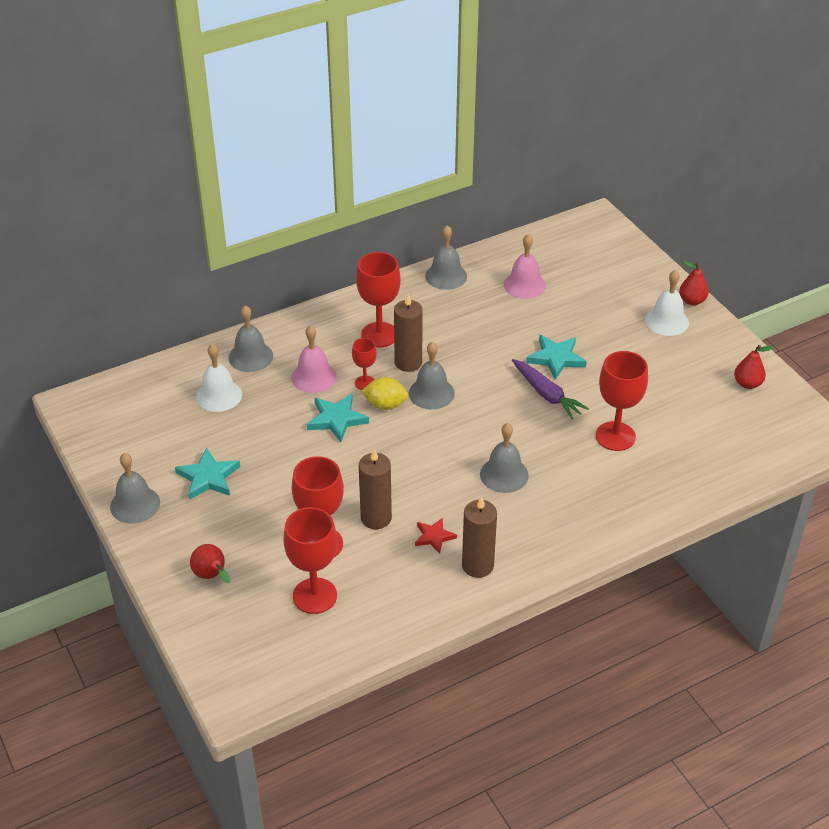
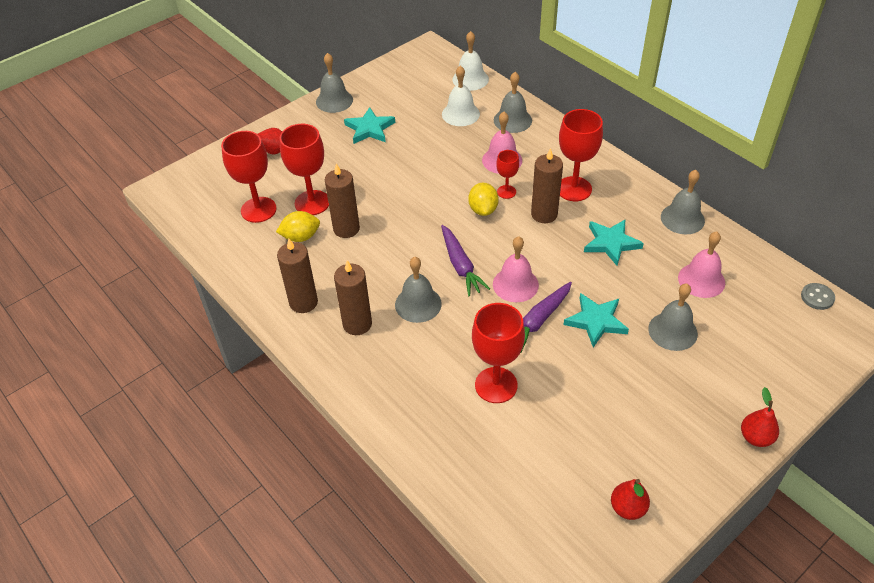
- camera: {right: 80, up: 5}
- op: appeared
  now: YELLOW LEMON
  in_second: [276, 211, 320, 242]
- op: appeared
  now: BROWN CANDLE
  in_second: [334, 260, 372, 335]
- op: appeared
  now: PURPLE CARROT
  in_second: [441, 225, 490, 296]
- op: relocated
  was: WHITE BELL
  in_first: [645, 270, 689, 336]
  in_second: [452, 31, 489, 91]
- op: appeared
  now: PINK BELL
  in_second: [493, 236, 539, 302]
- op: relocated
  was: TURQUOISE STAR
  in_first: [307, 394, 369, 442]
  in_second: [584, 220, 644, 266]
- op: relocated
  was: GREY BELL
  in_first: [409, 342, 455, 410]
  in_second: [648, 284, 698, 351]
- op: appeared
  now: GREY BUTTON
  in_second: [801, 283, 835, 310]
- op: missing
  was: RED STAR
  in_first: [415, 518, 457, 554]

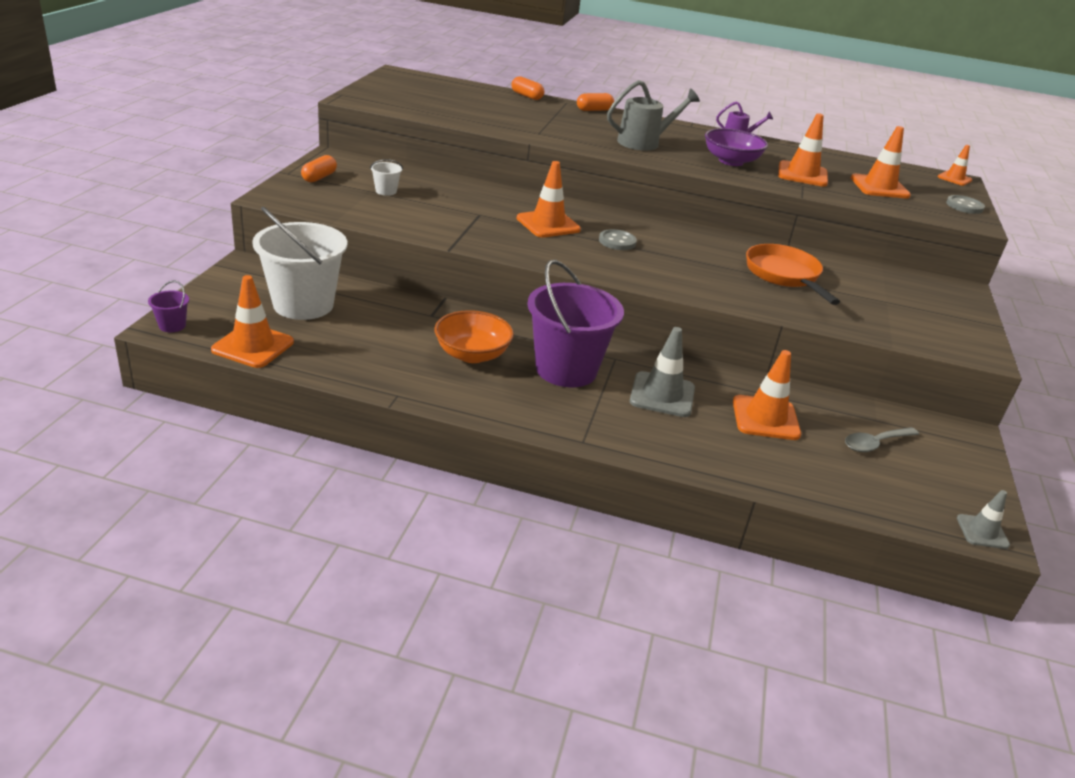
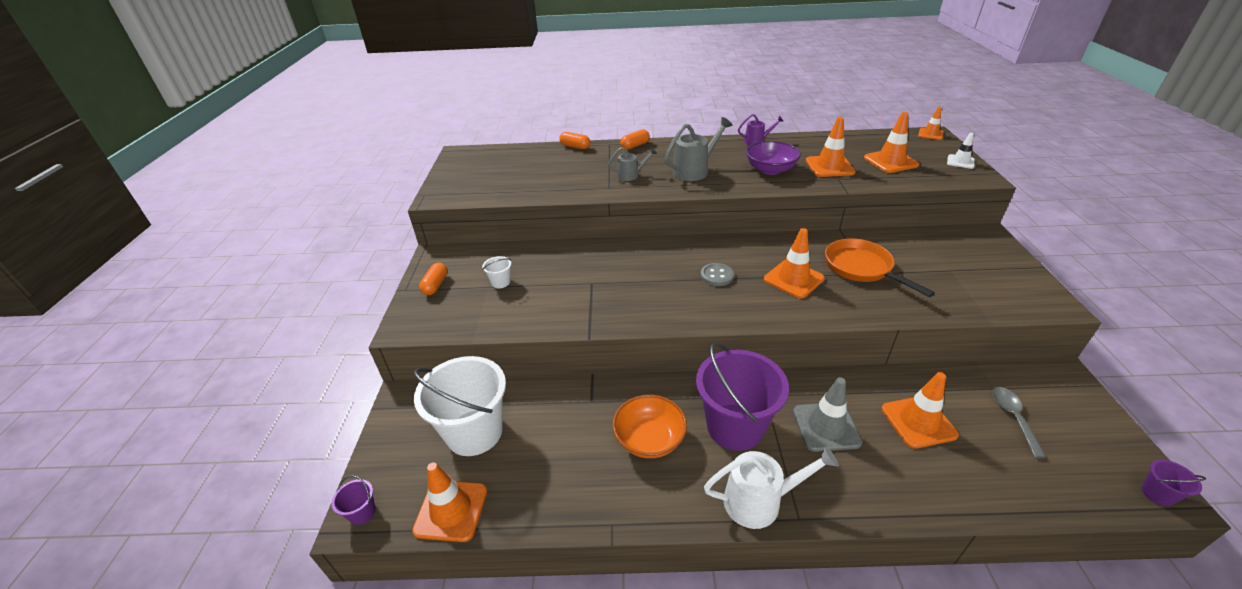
- camera: {right: -10, up: 5}
- op: appeared
  now: GREY WATERING CAN
  in_second: [608, 147, 657, 181]
- op: appeared
  now: WHITE WATERING CAN
  in_second: [704, 446, 839, 529]
- op: relocated
  was: ORANGE TRAFFIC CONE
  in_first: [517, 161, 581, 238]
  in_second: [764, 228, 825, 298]
- op: exchanged
  was: GREY BUTTON
  now: WHITE TRAFFIC CONE
  in_first: [946, 195, 985, 214]
  in_second: [947, 133, 975, 169]
- op: spun
  was: GREY SPOON
  in_first: [845, 427, 919, 452]
  in_second: [993, 387, 1046, 458]
  clockwise: 135
- op: exchanged
  was: GREY TRAFFIC CONE
  now: PURPLE BUCKET
  in_first: [957, 490, 1010, 549]
  in_second: [1141, 460, 1206, 506]

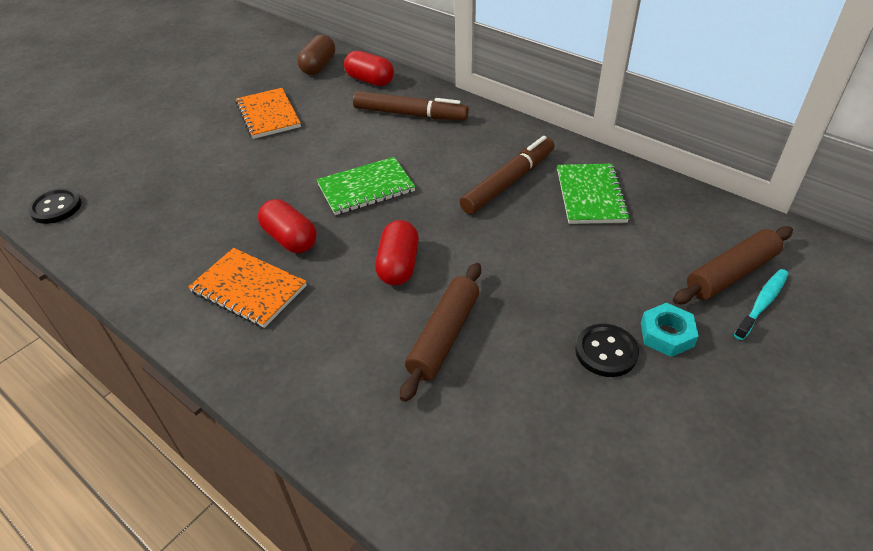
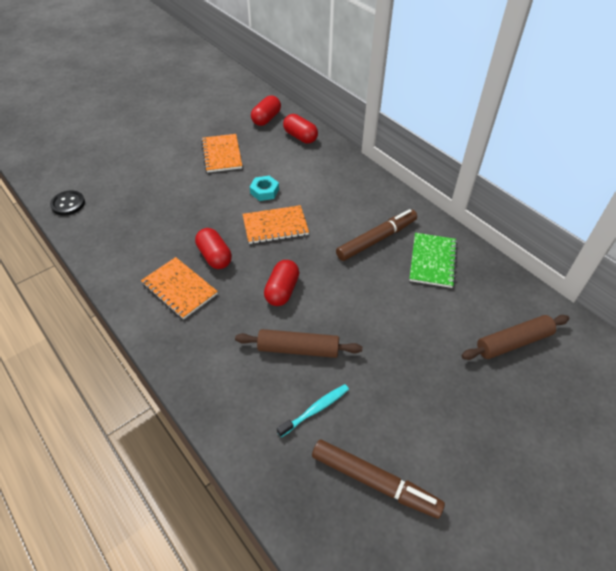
- camera: {right: 10, up: 5}
- op: spun
  was: BROWN ROLLING PIN
  in_first: [400, 263, 481, 402]
  in_second: [235, 329, 362, 358]
  clockwise: 60
- op: colour
  was: GREEN NOTEBOOK
  now: ORANGE NOTEBOOK
  in_first: [317, 157, 416, 215]
  in_second: [243, 205, 309, 244]
- op: relocated
  was: TURQUOISE NUT
  in_first: [641, 303, 699, 357]
  in_second: [250, 176, 279, 201]
- op: colour
  was: BROWN CAPSULE
  now: RED CAPSULE
  in_first: [297, 35, 335, 75]
  in_second: [251, 95, 281, 126]
- op: relocated
  was: TURQUOISE TOOTHBRUSH
  in_first: [734, 269, 789, 340]
  in_second: [277, 384, 349, 437]
- op: relocated
  was: BROWN MARKER
  in_first: [353, 91, 469, 121]
  in_second: [312, 439, 445, 519]
- op: missing
  was: BLACK BUTTON
  in_first: [575, 324, 639, 377]

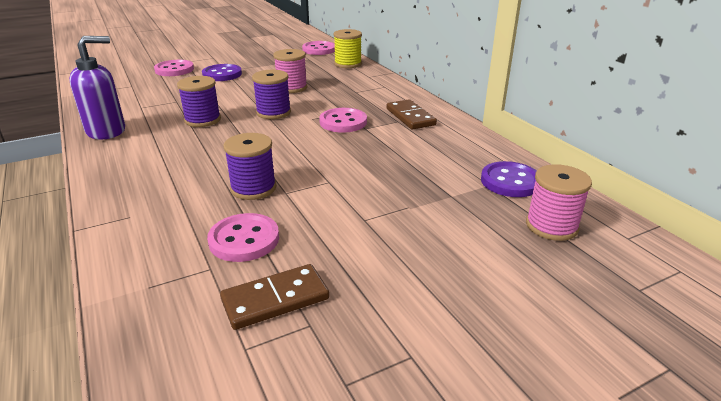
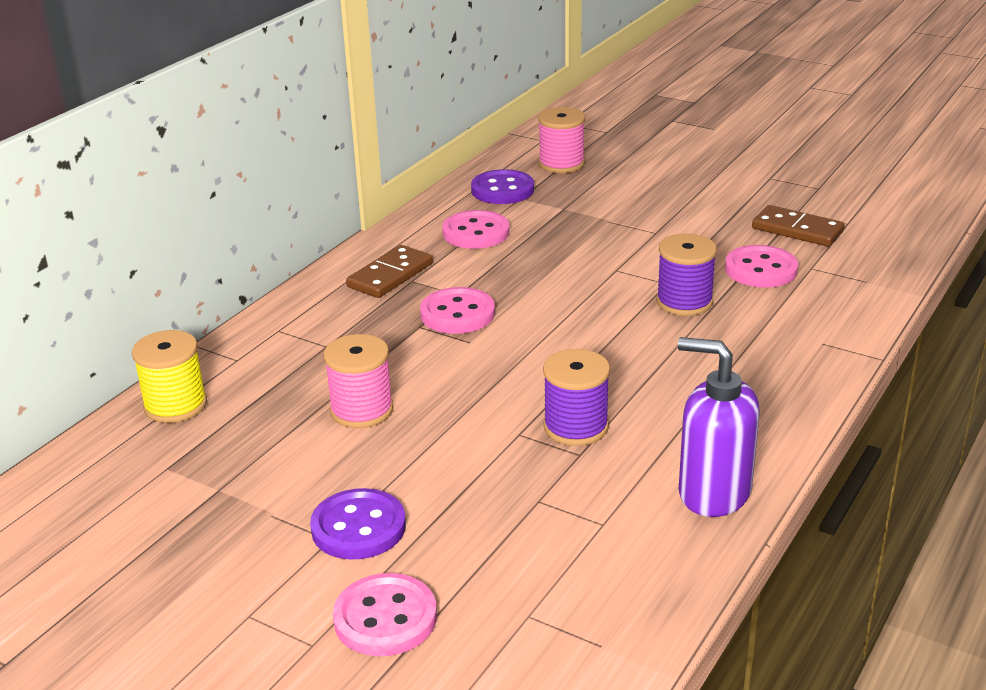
- camera: {right: -120, up: 0}
- op: relocated
  was: PINK BUTTON
  in_first: [302, 41, 335, 55]
  in_second: [442, 210, 509, 249]
- op: missing
  was: PURPLE SPOOL
  in_first: [252, 70, 291, 119]

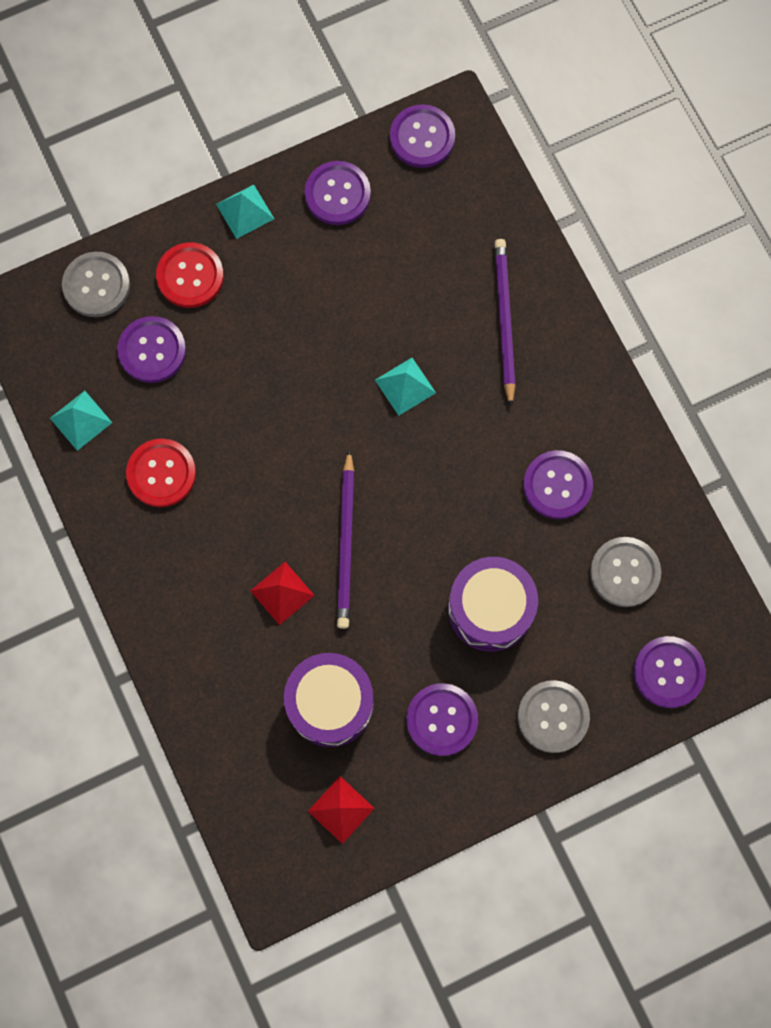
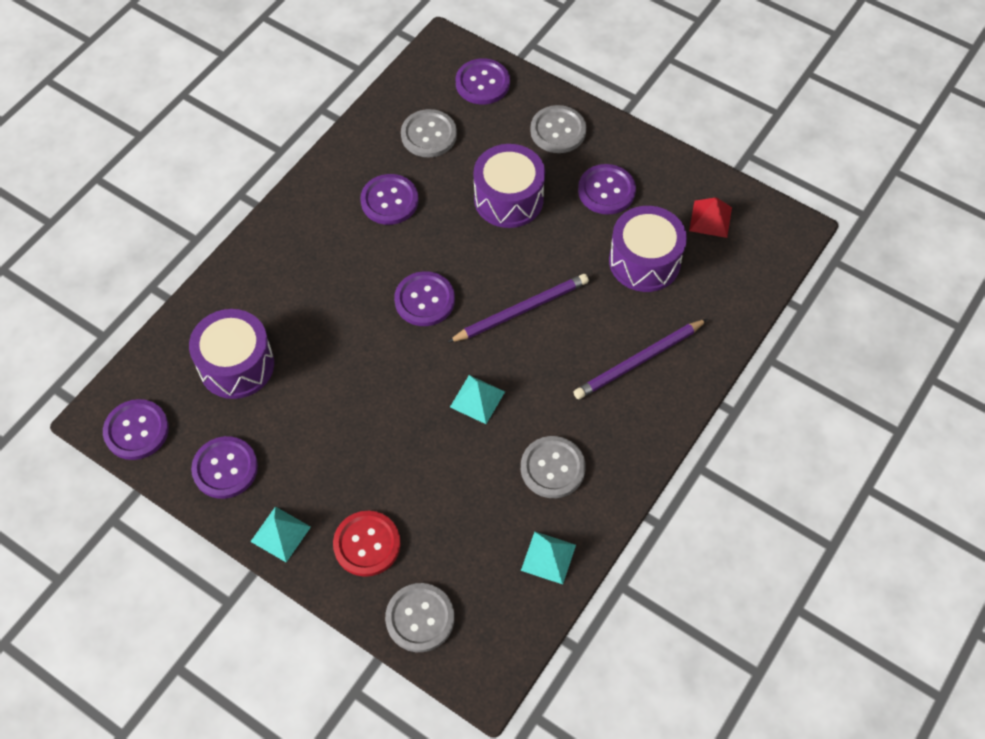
- camera: {right: -120, up: -15}
- op: appeared
  now: PURPLE DRUM
  in_second: [189, 309, 274, 399]
- op: relocated
  was: PURPLE BUTTON
  in_first: [117, 316, 186, 383]
  in_second: [394, 271, 455, 326]
- op: relocated
  was: TURQUOISE PYRAMID
  in_first: [375, 358, 436, 416]
  in_second: [450, 375, 505, 424]
- op: colour
  was: RED BUTTON
  now: GREY BUTTON
  in_first: [126, 439, 196, 507]
  in_second: [521, 436, 586, 498]
- op: relocated
  was: PURPLE PENCIL
  in_first: [494, 239, 515, 407]
  in_second: [574, 319, 708, 400]
- op: missing
  was: RED PYRAMID
  in_first: [250, 562, 315, 625]

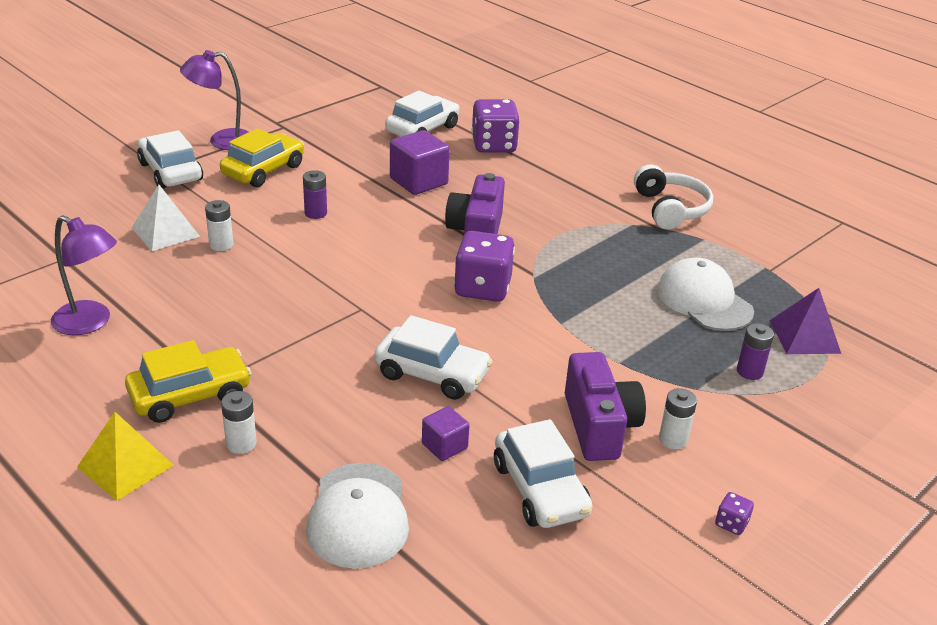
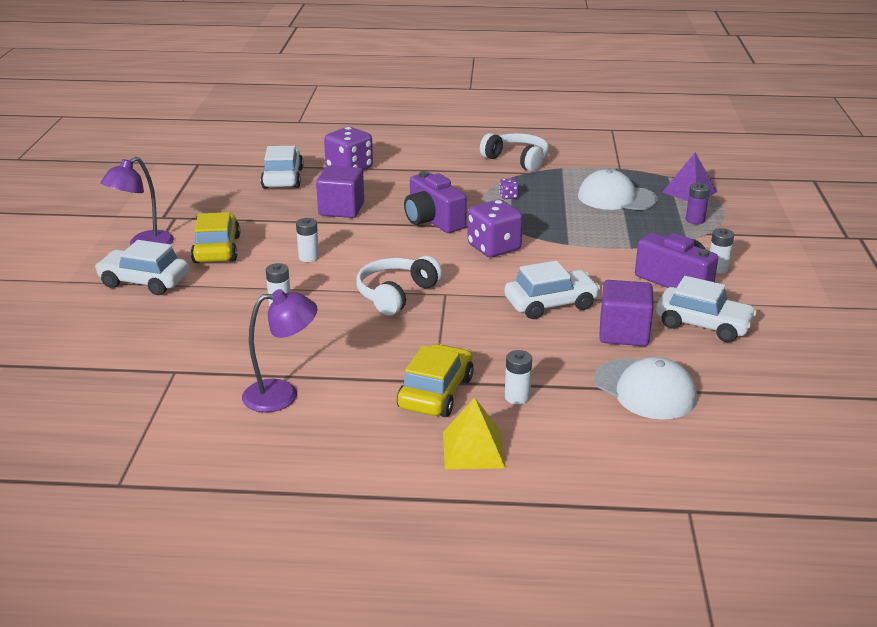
- camera: {right: -40, up: -5}
- op: colour
  was: PURPLE BATTERY
  now: WHITE BATTERY
  in_first: [303, 170, 327, 219]
  in_second: [296, 218, 319, 262]
- op: appeared
  now: WHITE HEADPHONES
  in_second: [356, 256, 443, 315]
- op: relocated
  was: PURPLE DICE
  in_first: [715, 492, 754, 535]
  in_second: [499, 178, 519, 199]
- op: size
  was: PURPLE CUBE
  in_first: [422, 406, 469, 461]
  in_second: [599, 280, 654, 346]
  ratio: 1.77
- op: missing
  was: WHITE PYRAMID
  in_first: [132, 185, 200, 251]

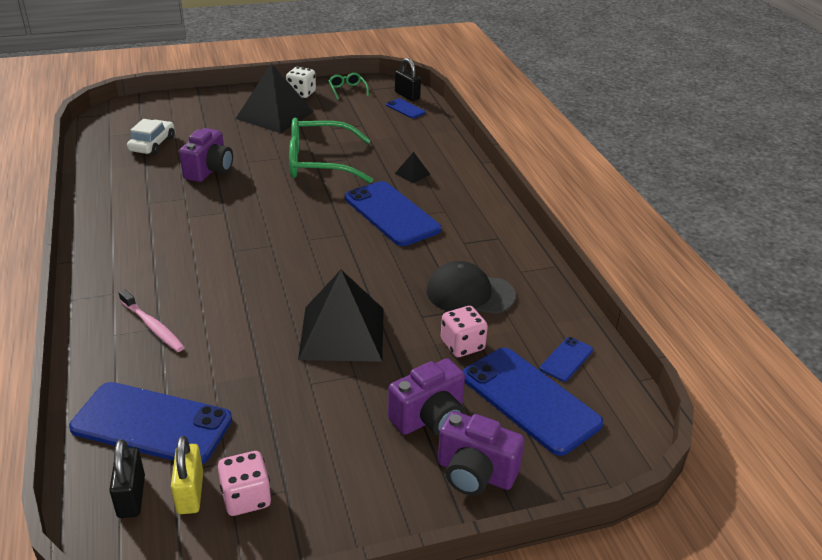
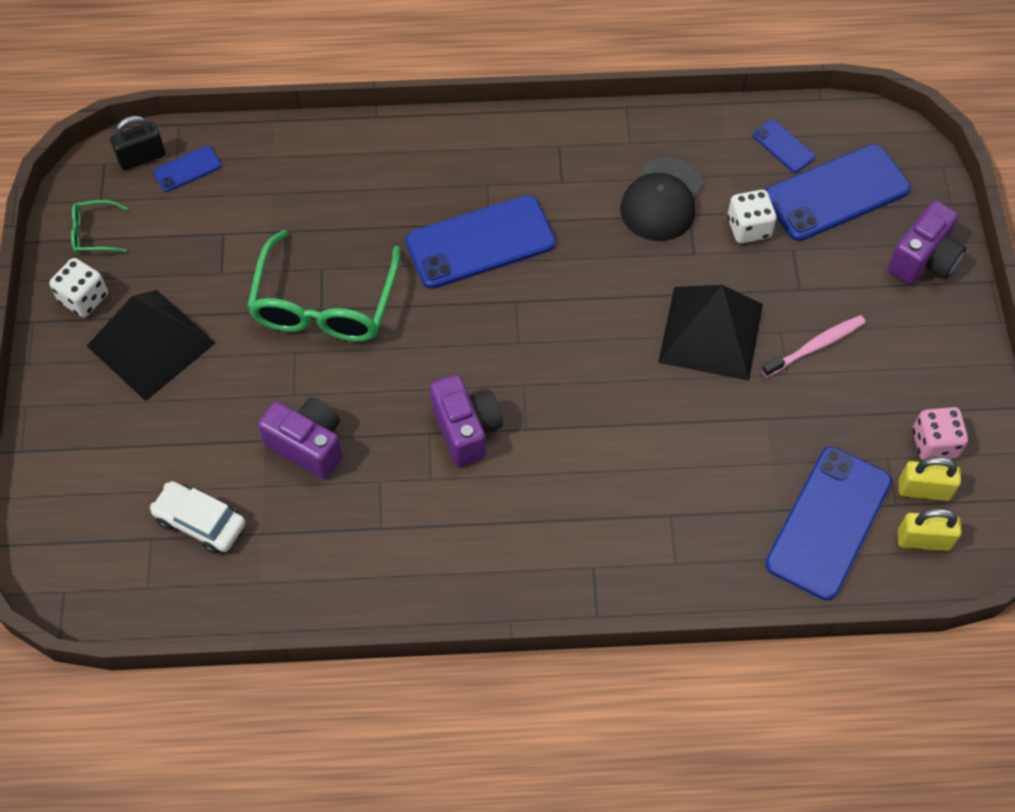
- camera: {right: -75, up: 25}
- op: relocated
  was: PURPLE CAMERA
  in_first: [388, 358, 465, 436]
  in_second: [430, 374, 503, 467]
- op: colour
  was: PINK DICE
  now: WHITE DICE
  in_first: [441, 306, 488, 357]
  in_second: [727, 190, 776, 243]
- op: relocated
  was: PINK TOOTHBRUSH
  in_first: [119, 289, 185, 352]
  in_second: [762, 315, 866, 377]
- op: colour
  was: BLACK PADLOCK
  now: YELLOW PADLOCK
  in_first: [109, 439, 145, 518]
  in_second: [898, 509, 961, 551]
- op: missing
  was: BLACK PYRAMID
  in_first: [395, 152, 431, 183]

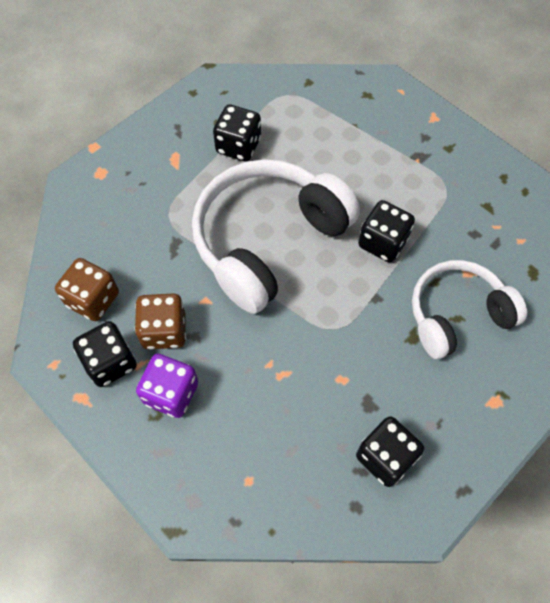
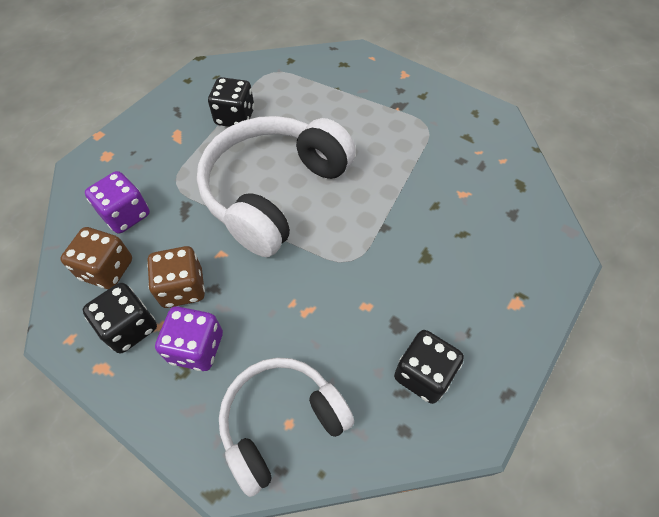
- camera: {right: -10, up: -5}
- op: appeared
  now: PURPLE DICE
  in_second: [85, 171, 150, 234]
- op: relocated
  was: WHITE HEADPHONES
  in_first: [412, 260, 527, 359]
  in_second: [219, 357, 354, 497]
- op: missing
  was: BLACK DICE
  in_first: [358, 200, 415, 262]

